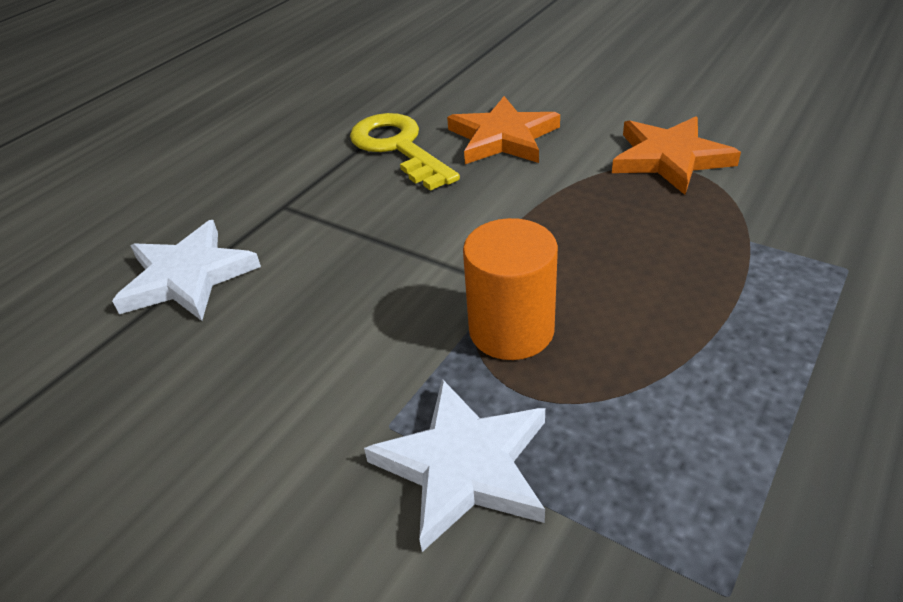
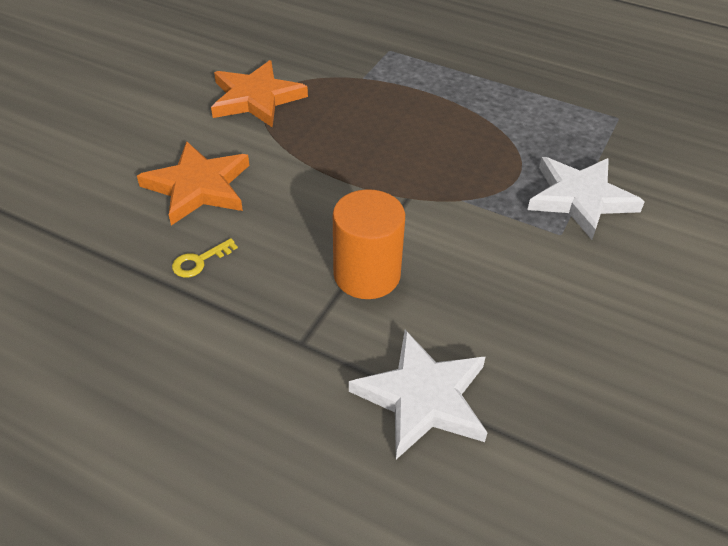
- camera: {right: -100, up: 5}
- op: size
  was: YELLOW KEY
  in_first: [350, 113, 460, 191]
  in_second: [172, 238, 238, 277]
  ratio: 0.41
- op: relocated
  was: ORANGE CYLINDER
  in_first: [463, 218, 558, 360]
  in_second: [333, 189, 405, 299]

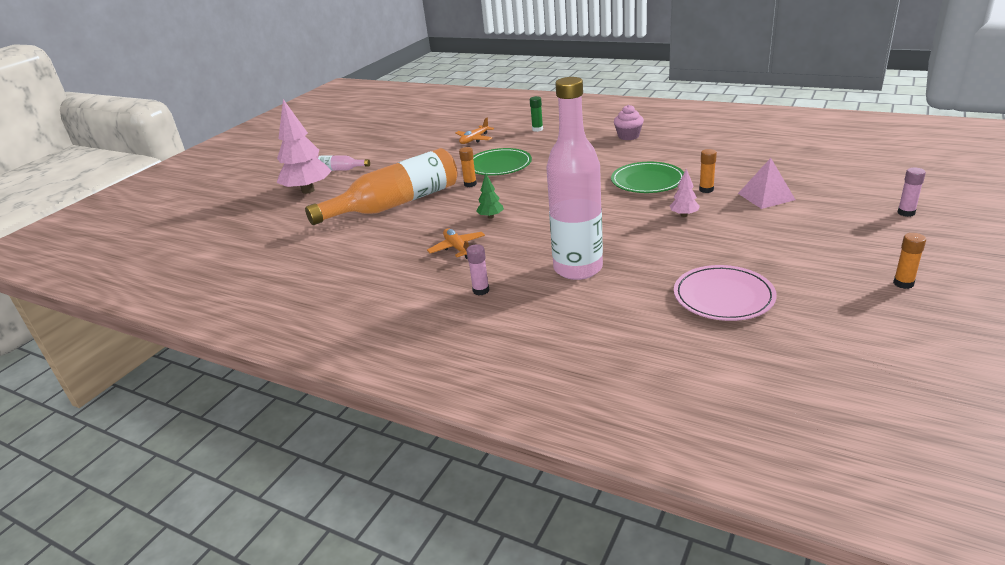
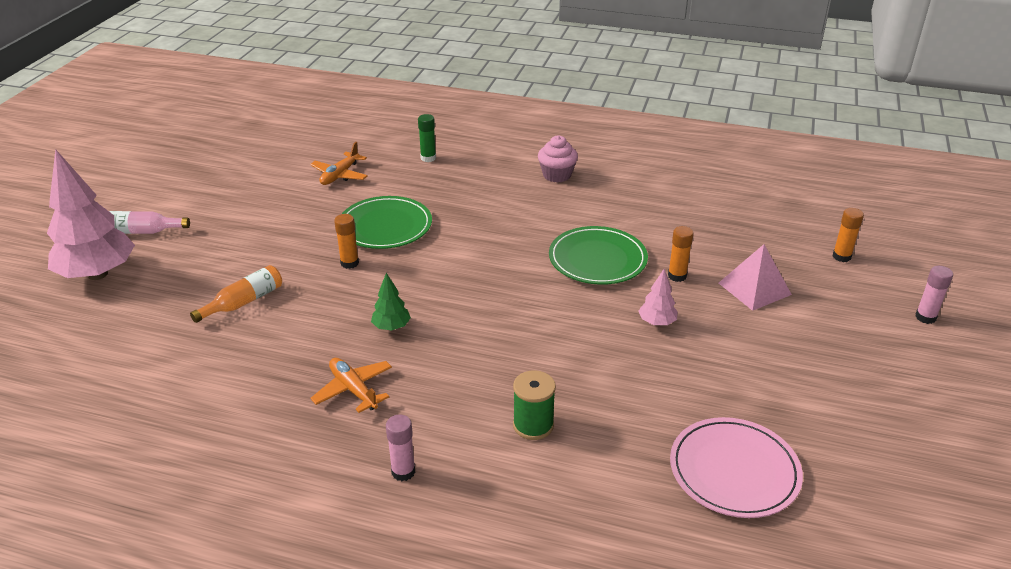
- camera: {right: -15, up: 5}
- op: size
  was: ORANGE BOTTLE
  in_first: [305, 148, 458, 225]
  in_second: [190, 265, 282, 323]
  ratio: 0.42
- op: exchanged
  was: PINK BOTTLE
  now: GREEN SPOOL
  in_first: [546, 77, 603, 280]
  in_second: [513, 370, 556, 440]
- op: relocated
  was: ORANGE GLUE STICK
  in_first: [893, 233, 926, 289]
  in_second: [833, 208, 864, 262]

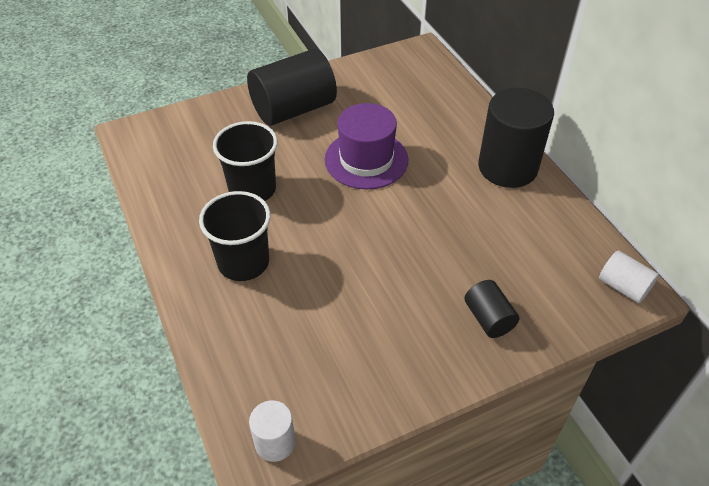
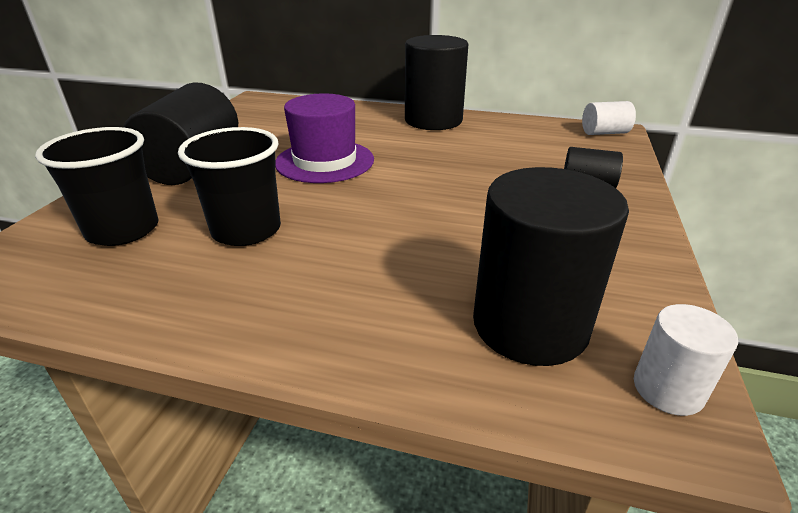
- camera: {right: -50, up: -15}
- op: relocated
  was: BLACK CUP
  in_first: [199, 191, 271, 281]
  in_second: [35, 127, 159, 246]
- op: appeared
  now: BLACK CYLINDER
  in_second: [473, 167, 629, 366]

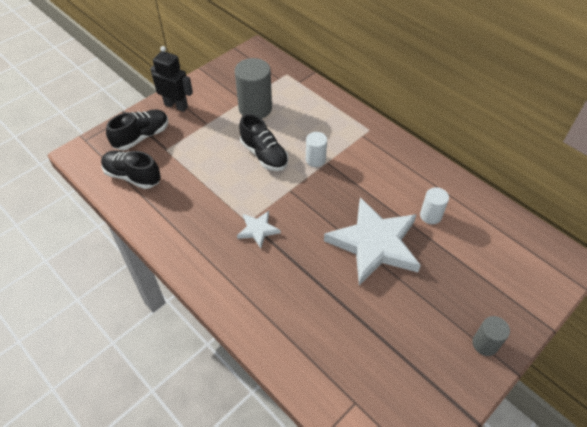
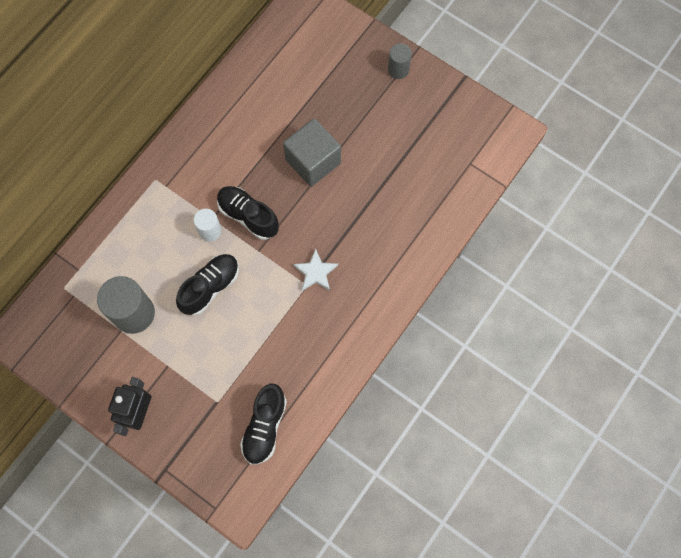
- camera: {right: -100, up: 20}
- op: relocated
  was: BLACK SHOE
  in_first: [106, 109, 169, 150]
  in_second: [217, 186, 279, 240]
- op: exchanged
  was: WHITE STAR
  now: GREY CUBE
  in_first: [324, 197, 421, 285]
  in_second: [283, 119, 341, 187]
- op: missing
  was: WHITE CYLINDER
  in_first: [420, 187, 449, 224]

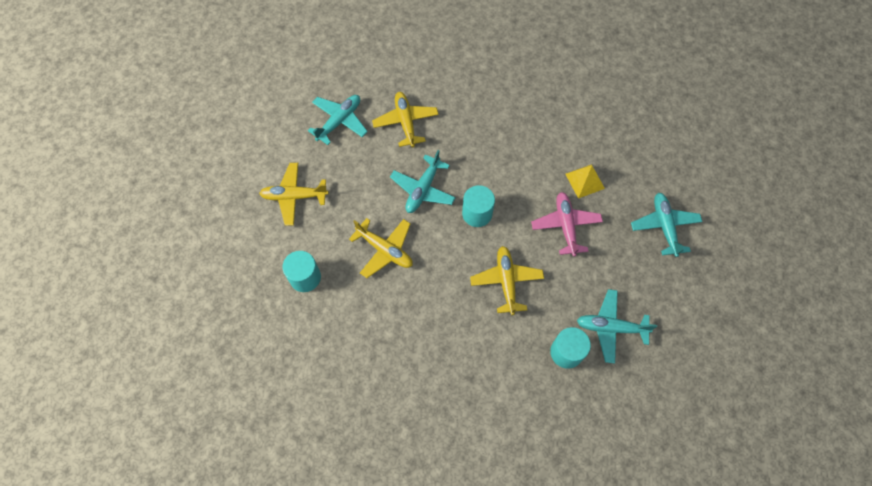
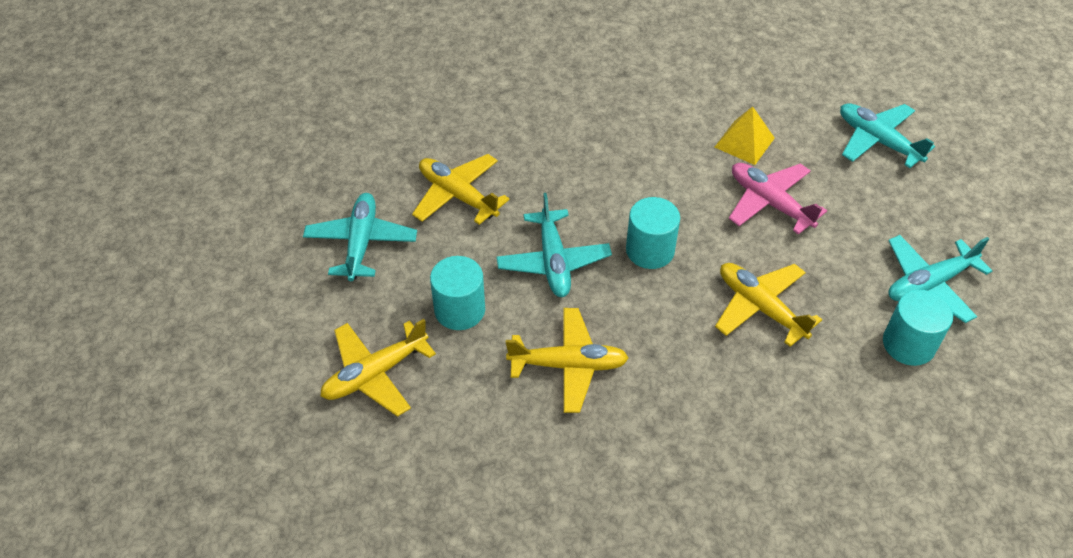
- camera: {right: -35, up: -15}
- op: relocated
  was: TURQUOISE CYLINDER
  in_first: [282, 251, 321, 292]
  in_second: [430, 256, 485, 330]

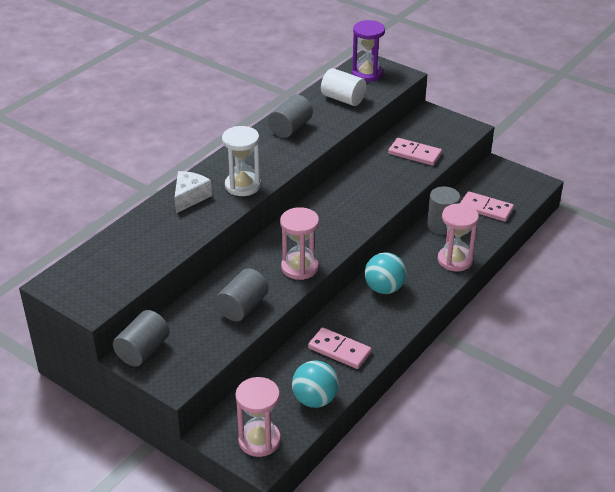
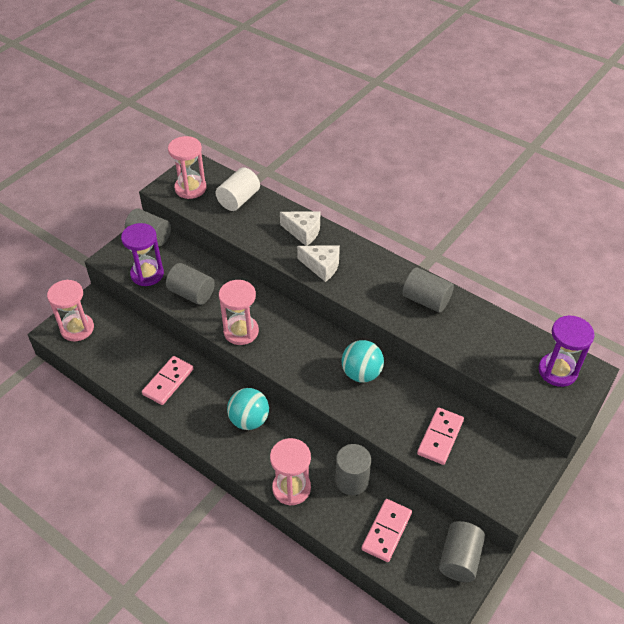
- camera: {right: 90, up: 10}
- op: appeared
  now: PURPLE HOURGLASS
  in_second: [121, 223, 164, 286]
- op: appeared
  now: PINK HOURGLASS
  in_second: [168, 136, 207, 199]
- op: relocated
  was: WHITE CYLINDER
  in_first: [321, 68, 366, 106]
  in_second: [216, 167, 260, 211]
- op: exchanged
  was: WHITE HOURGLASS
  now: WHITE CHEESE
  in_first: [222, 126, 261, 196]
  in_second: [297, 245, 340, 282]
- op: relocated
  was: TURQUOISE BALL
  in_first: [292, 360, 339, 408]
  in_second: [342, 340, 384, 383]
- op: appeared
  now: GREY CYLINDER
  in_second: [439, 521, 485, 582]

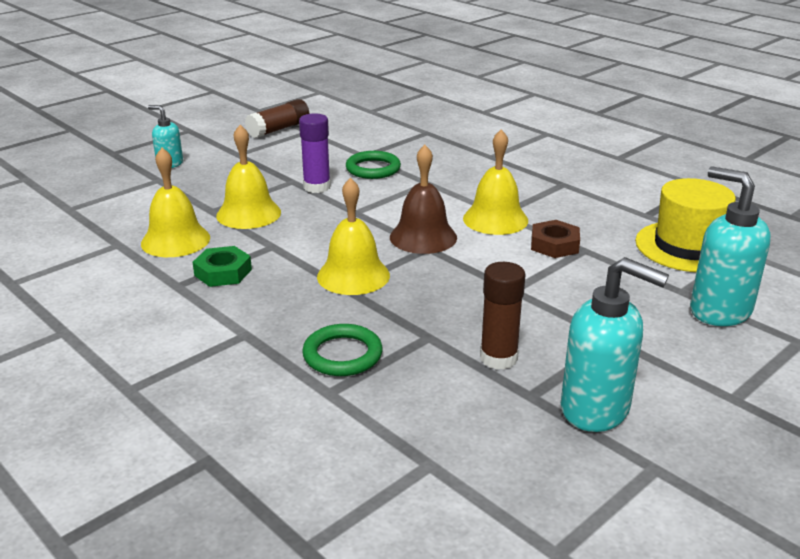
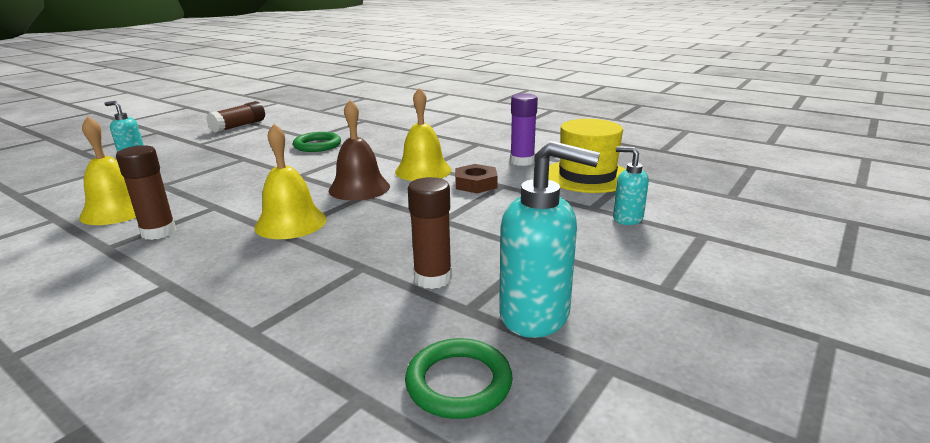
- camera: {right: -10, up: -5}
- op: exchanged
  was: GREEN NUT
  now: BROWN GLUE STICK
  in_first: [192, 246, 252, 287]
  in_second: [116, 145, 176, 240]
- op: relocated
  was: GREEN RING
  in_first: [302, 324, 383, 376]
  in_second: [405, 338, 513, 419]
- op: relocated
  was: PURPLE GLUE STICK
  in_first: [299, 113, 331, 193]
  in_second: [510, 93, 538, 166]
- op: size
  was: TURQUOISE SOAP DISPENSER
  in_first: [690, 166, 771, 326]
  in_second: [613, 146, 649, 225]
  ratio: 0.56
- op: missing
  was: YELLOW BELL
  in_first: [216, 125, 281, 229]

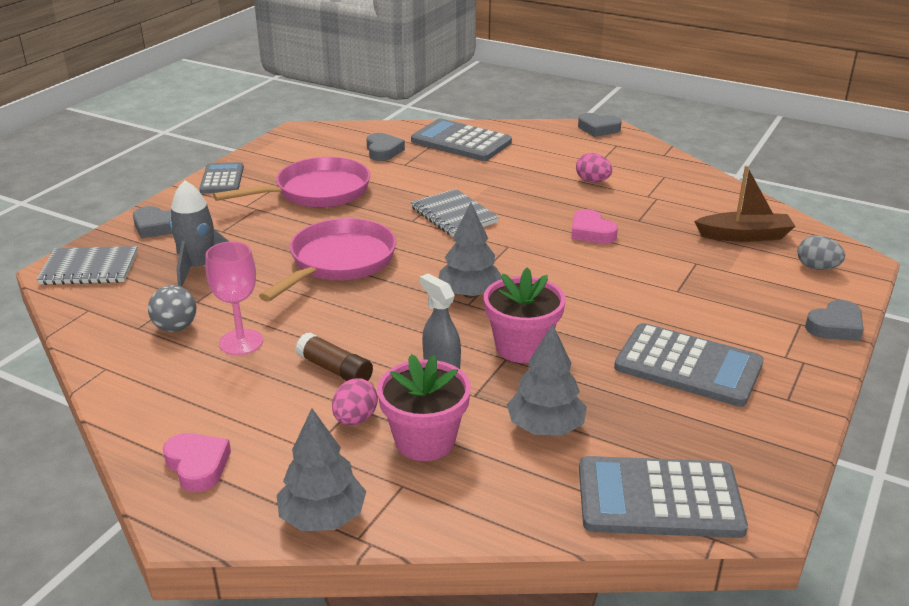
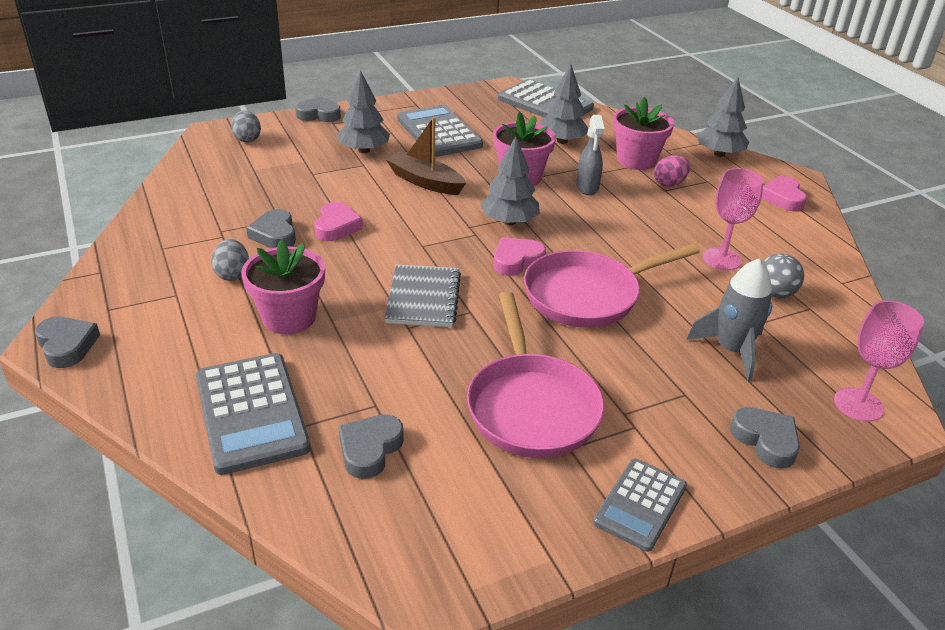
- camera: {right: -145, up: 5}
- op: colour
  was: PINK EGG
  now: GREY EGG
  in_first: [576, 153, 612, 183]
  in_second: [211, 239, 249, 281]
- op: appeared
  now: PINK FLOWER POT
  in_second: [241, 239, 325, 334]
- op: appeared
  now: GREY HEART
  in_second: [246, 209, 296, 248]
- op: appeared
  now: GREY TREE
  in_second: [337, 70, 390, 153]
- op: relocated
  was: BROWN BOAT
  in_first: [694, 165, 795, 242]
  in_second: [386, 117, 466, 195]
- op: spun
  was: PINK PAN
  in_first: [213, 157, 370, 208]
  in_second: [467, 292, 605, 458]
  clockwise: -105
- op: appeared
  now: PINK HEART
  in_second: [493, 237, 546, 276]
- op: exchanged
  was: GREY NOTEBOOK
  now: PINK GOBLET
  in_first: [37, 246, 138, 285]
  in_second: [834, 300, 924, 422]
- op: missing
  was: BROWN GLUE STICK
  in_first: [296, 332, 373, 381]

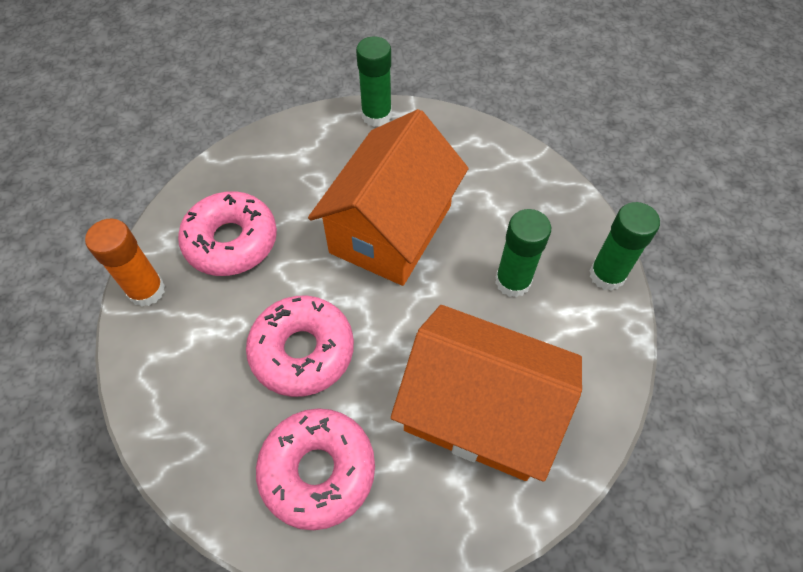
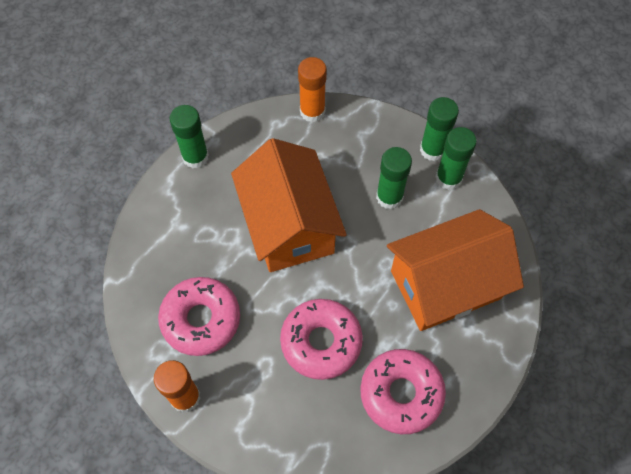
- camera: {right: -45, up: 5}
- op: appeared
  now: ORANGE GLUE STICK
  in_second: [298, 57, 327, 122]
- op: appeared
  now: GREEN GLUE STICK
  in_second: [436, 127, 477, 190]

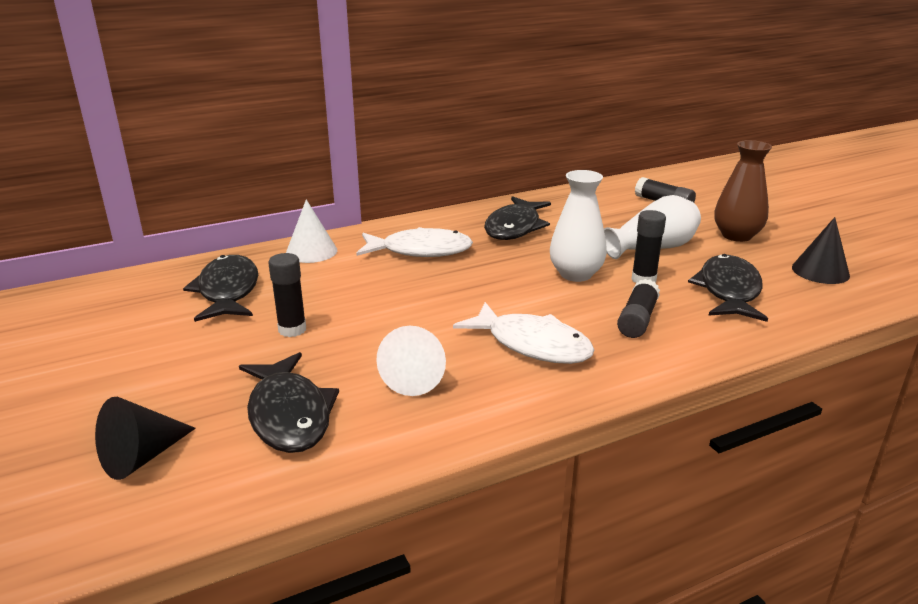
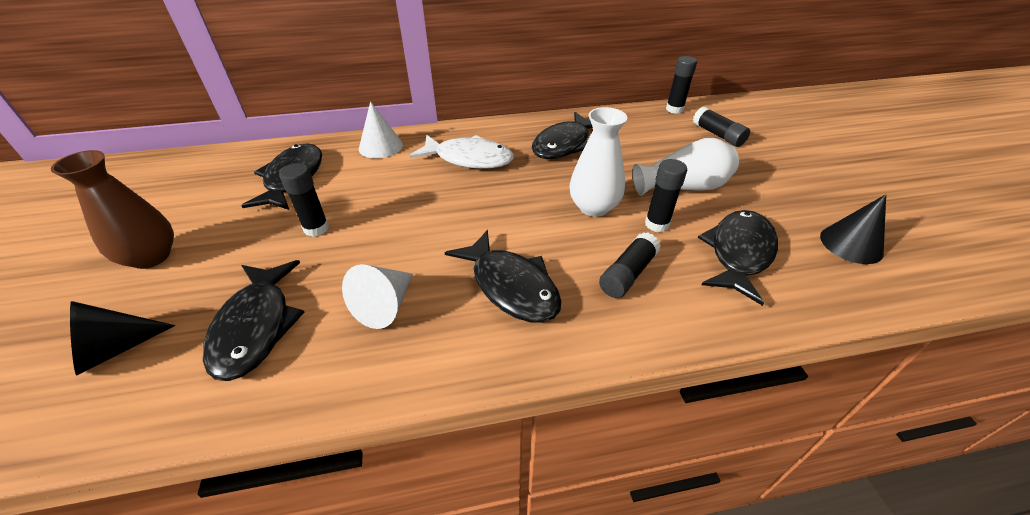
- camera: {right: 15, up: 15}
- op: relocated
  was: BROWN VASE
  in_first: [715, 140, 772, 242]
  in_second: [51, 150, 174, 269]
- op: colour
  was: WHITE FISH
  now: BLACK FISH
  in_first: [453, 302, 595, 364]
  in_second: [445, 230, 562, 323]
- op: appeared
  now: BLACK GLUE STICK
  in_second: [666, 56, 697, 114]

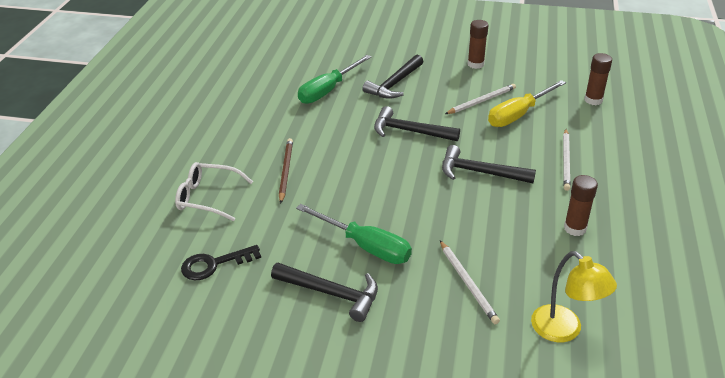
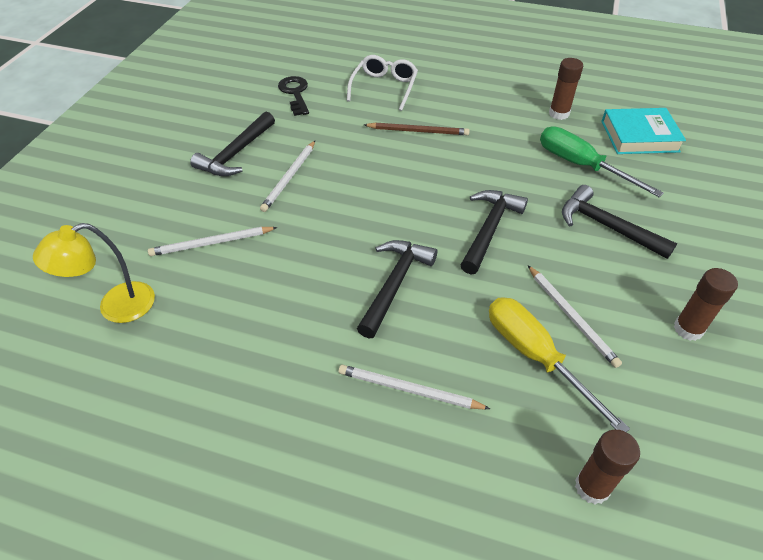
- camera: {right: 95, up: 10}
- op: exchanged
  was: GREEN SCREWDRIVER
  now: WHITE PENCIL
  in_first: [296, 204, 412, 264]
  in_second: [260, 141, 315, 212]
- op: relocated
  was: BROWN GLUE STICK
  in_first: [564, 175, 598, 236]
  in_second: [549, 58, 583, 120]
- op: appeared
  now: TURQUOISE BOOK
  in_second: [601, 108, 686, 154]

